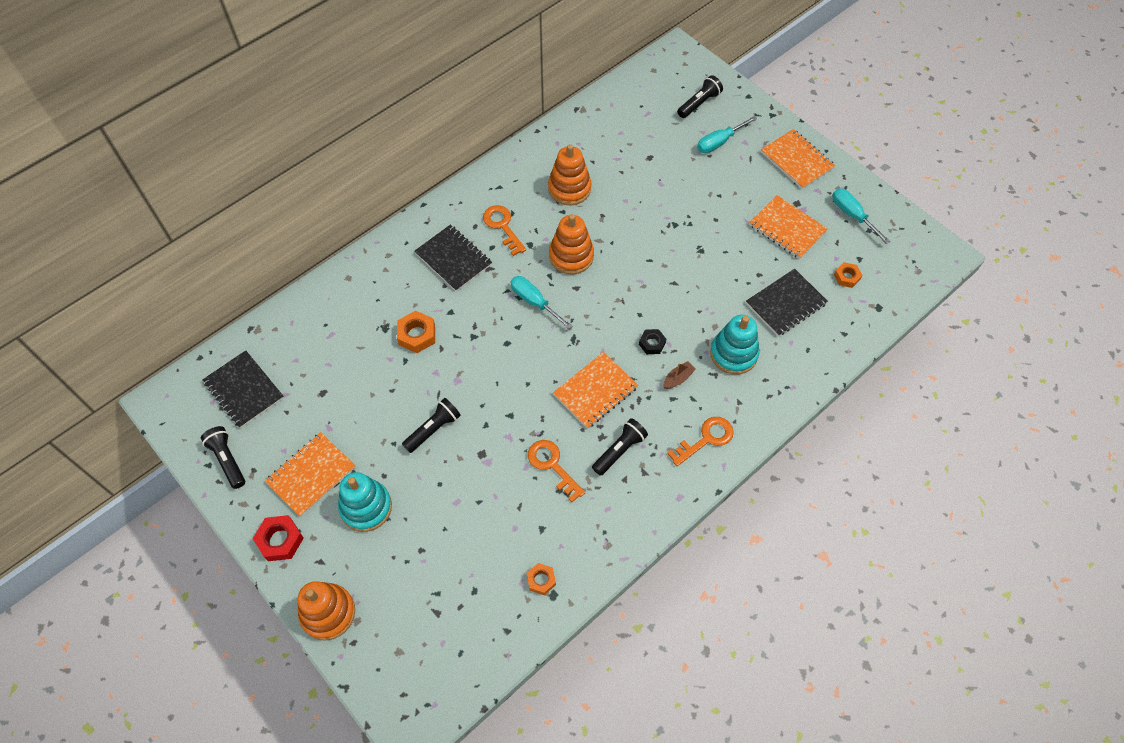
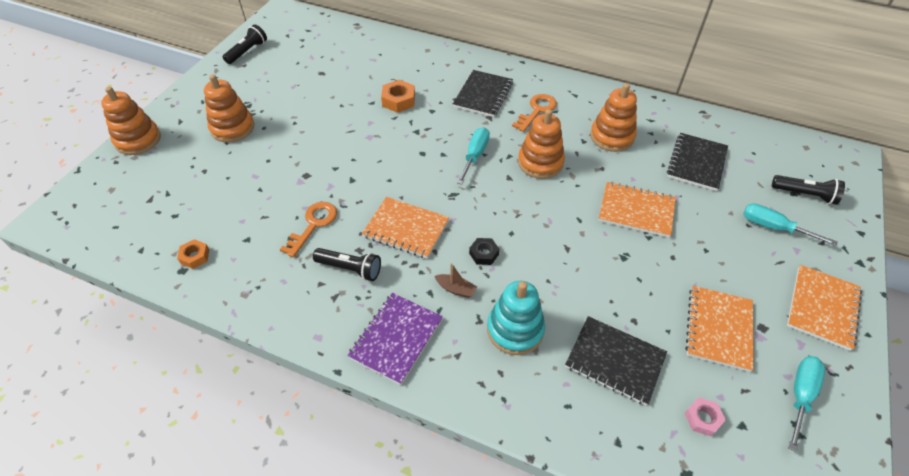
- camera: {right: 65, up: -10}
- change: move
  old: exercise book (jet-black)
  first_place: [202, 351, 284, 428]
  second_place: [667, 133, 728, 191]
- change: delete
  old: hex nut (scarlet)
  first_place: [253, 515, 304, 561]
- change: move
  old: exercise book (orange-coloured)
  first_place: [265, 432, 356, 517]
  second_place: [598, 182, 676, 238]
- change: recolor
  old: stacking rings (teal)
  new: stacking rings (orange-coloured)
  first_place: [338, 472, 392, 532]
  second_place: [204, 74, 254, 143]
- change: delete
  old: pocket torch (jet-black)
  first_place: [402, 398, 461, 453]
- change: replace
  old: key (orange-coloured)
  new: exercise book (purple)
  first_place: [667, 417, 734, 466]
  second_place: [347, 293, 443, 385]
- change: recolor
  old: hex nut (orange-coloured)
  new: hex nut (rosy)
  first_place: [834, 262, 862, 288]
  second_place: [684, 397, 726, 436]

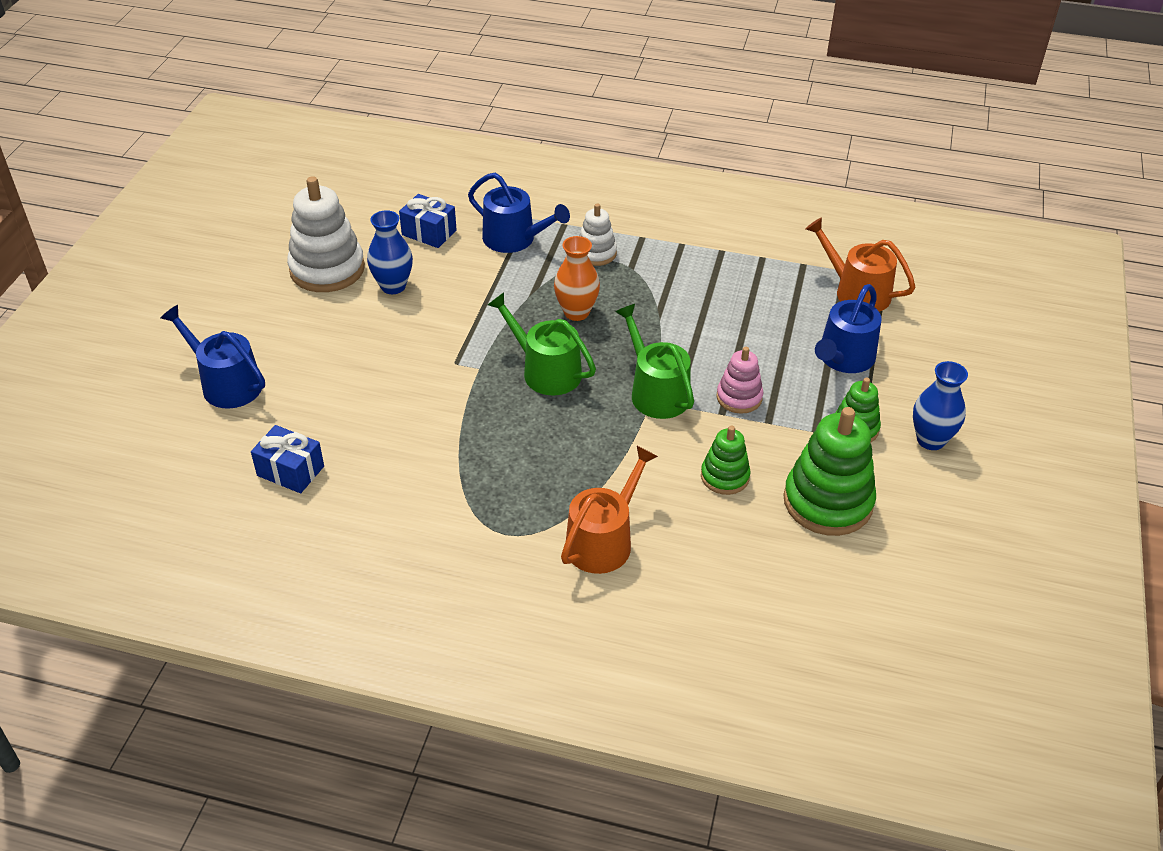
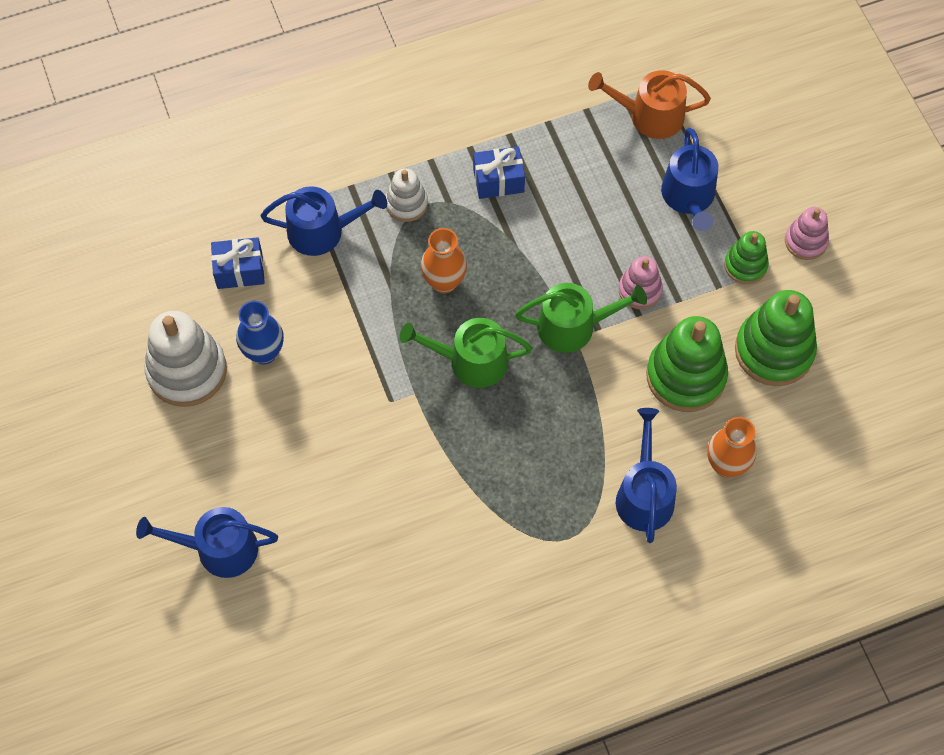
- camera: {right: -35, up: 20}
- change: move
  old: gift (cobalt)
  first_place: [251, 425, 324, 493]
  second_place: [473, 146, 525, 199]
- change: recolor
  old: sprinkling can (orange-coloured)
  new: sprinkling can (cobalt)
  first_place: [561, 446, 658, 574]
  second_place: [616, 408, 677, 543]
- change: rotate
  old: sprinkling can (green)
  first_place: [615, 304, 694, 419]
  second_place: [515, 283, 647, 353]
  degrees: 150
- change: resize
  old: stacking rings (green)
  first_place: [701, 426, 751, 495]
  second_place: [646, 316, 728, 412]
  factor: 1.8
- change: replace
  old: tall vase (cobalt)
  new: stacking rings (rosy)
  first_place: [913, 361, 968, 450]
  second_place: [785, 207, 829, 260]
- change: insert
  new: tall vase (orange-coloured)
  second_place: [708, 417, 756, 478]

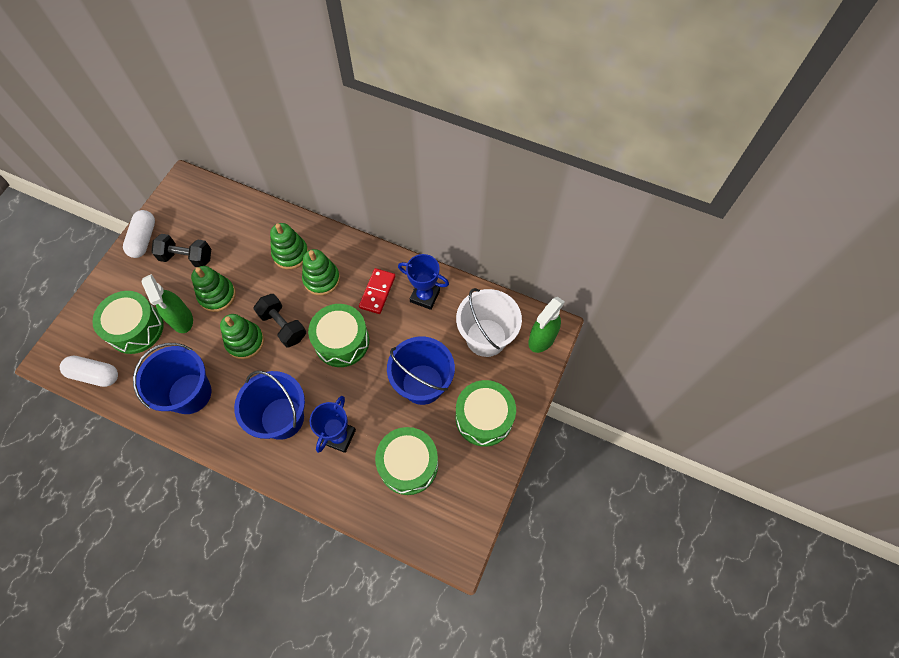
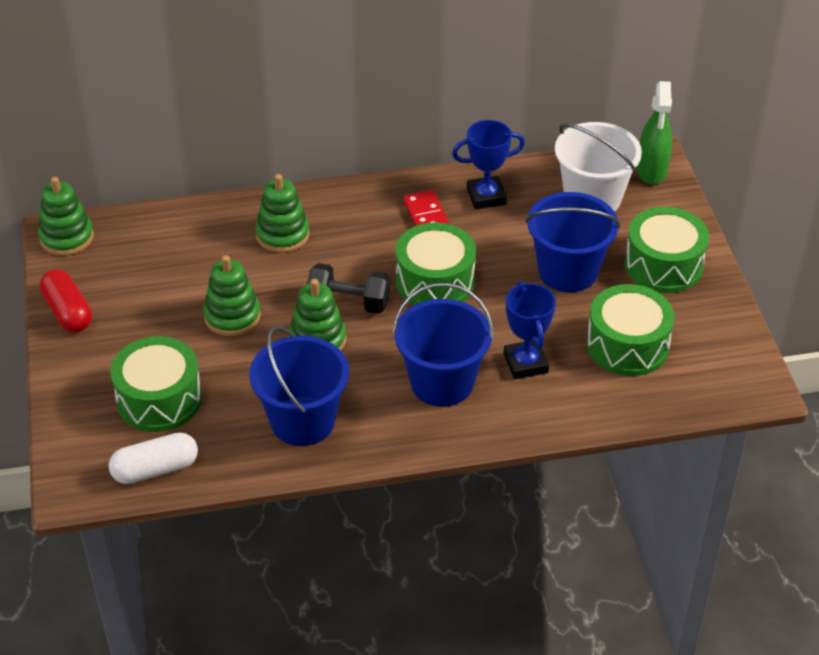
- camera: {right: -35, up: -20}
- change: recolor
  old: pill shape (snow-white)
  new: pill shape (scarlet)
  first_place: [123, 210, 155, 258]
  second_place: [40, 269, 92, 332]
- change: delete
  old: spray bottle (green)
  first_place: [141, 274, 193, 333]
- change: delete
  old: dumbbell (jet-black)
  first_place: [151, 234, 211, 267]
- change: move
  old: stacking rings (green)
  first_place: [302, 249, 340, 295]
  second_place: [38, 177, 94, 256]

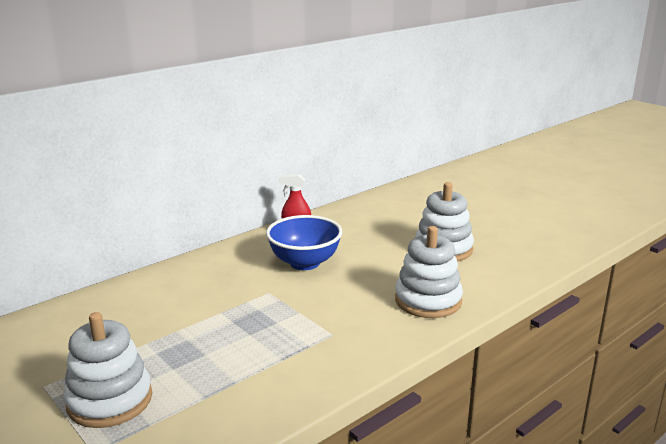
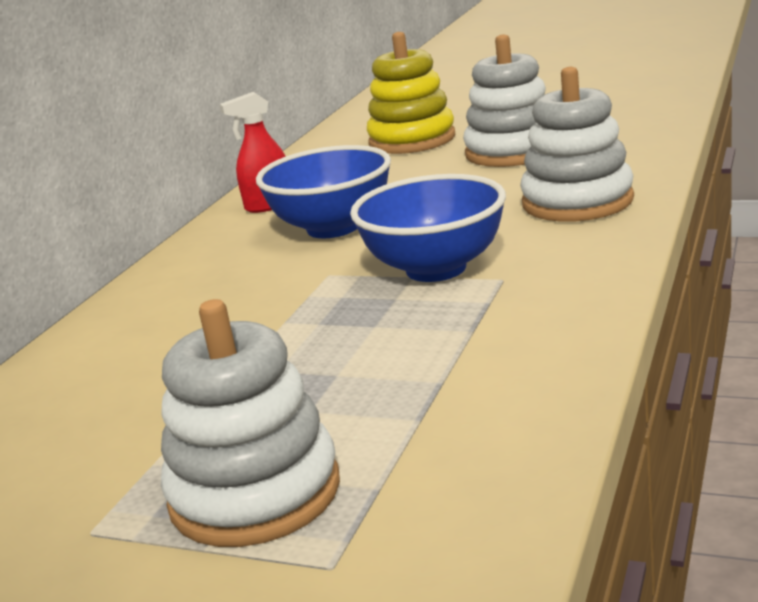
- camera: {right: -25, up: 0}
- change: insert
  new: bowl (cobalt)
  second_place: [350, 174, 506, 282]
- change: insert
  new: stacking rings (golden)
  second_place: [367, 32, 455, 154]

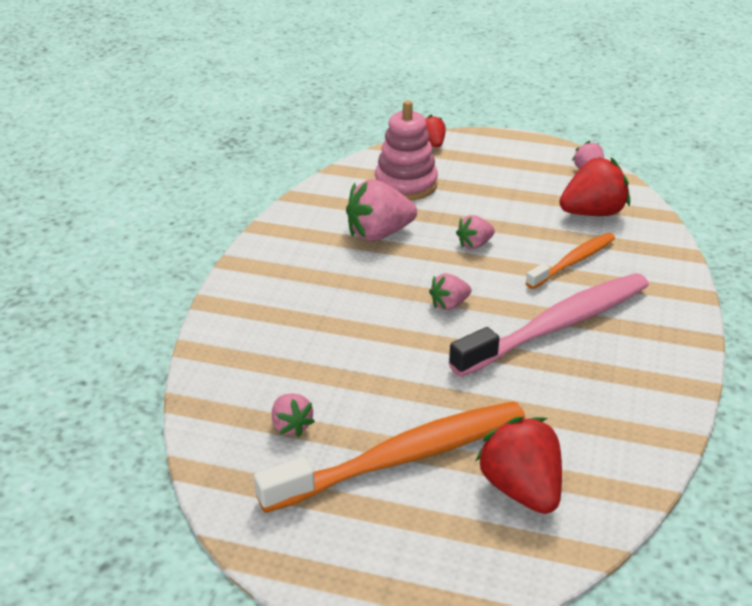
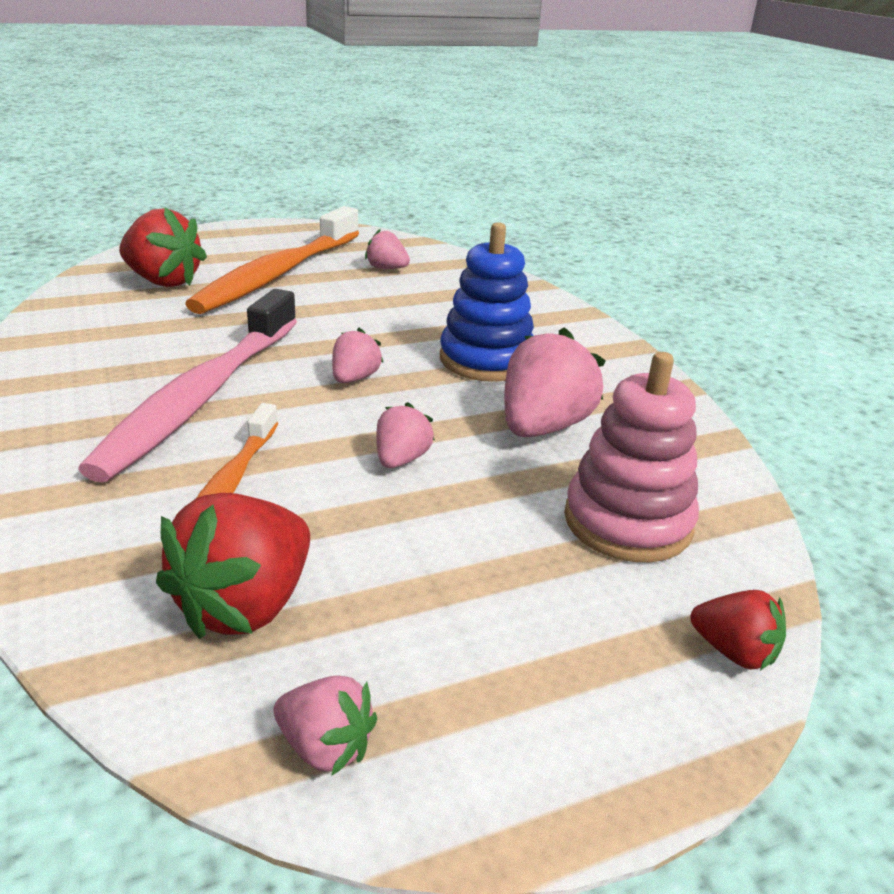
- camera: {right: 140, up: -5}
- change: insert
  new: stacking rings (cobalt)
  second_place: [440, 222, 534, 382]

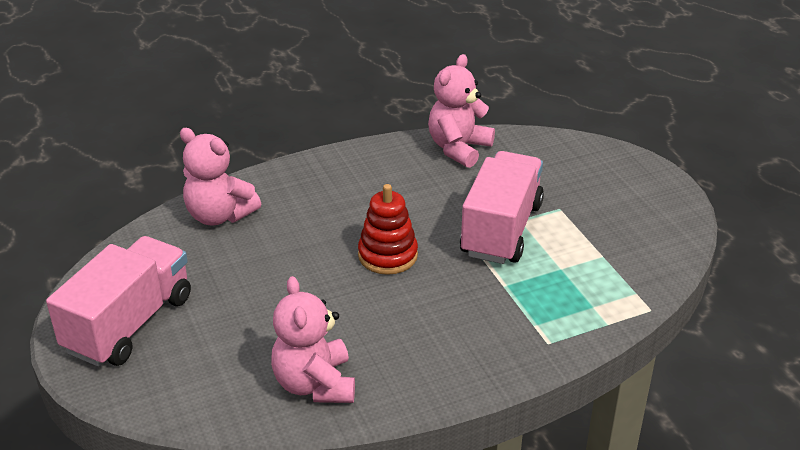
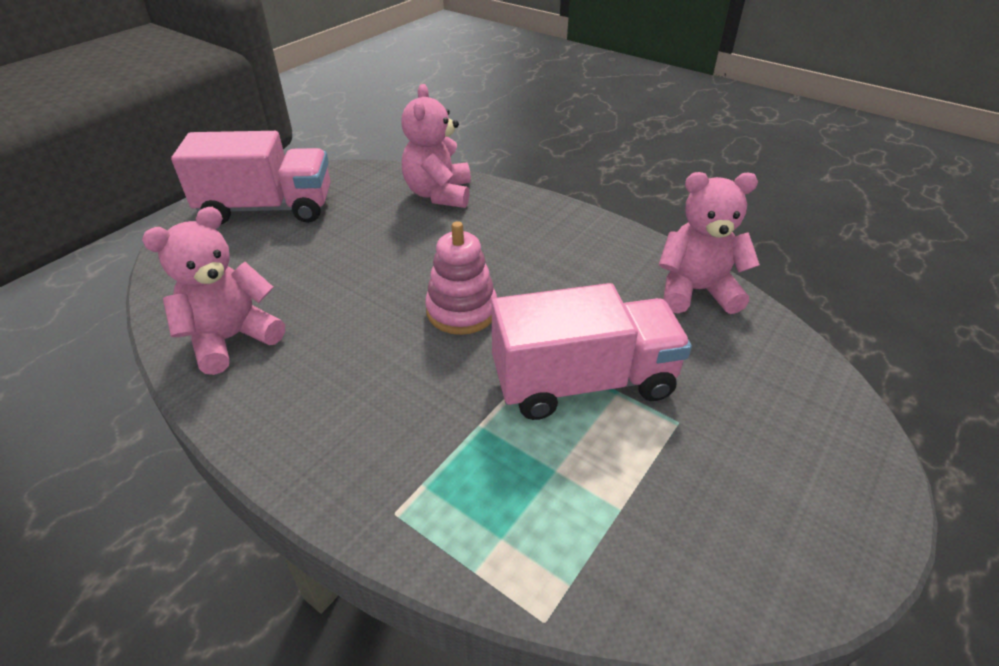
- camera: {right: 60, up: 5}
- change: recolor
  old: stacking rings (scarlet)
  new: stacking rings (rosy)
  first_place: [358, 184, 418, 275]
  second_place: [425, 221, 497, 335]

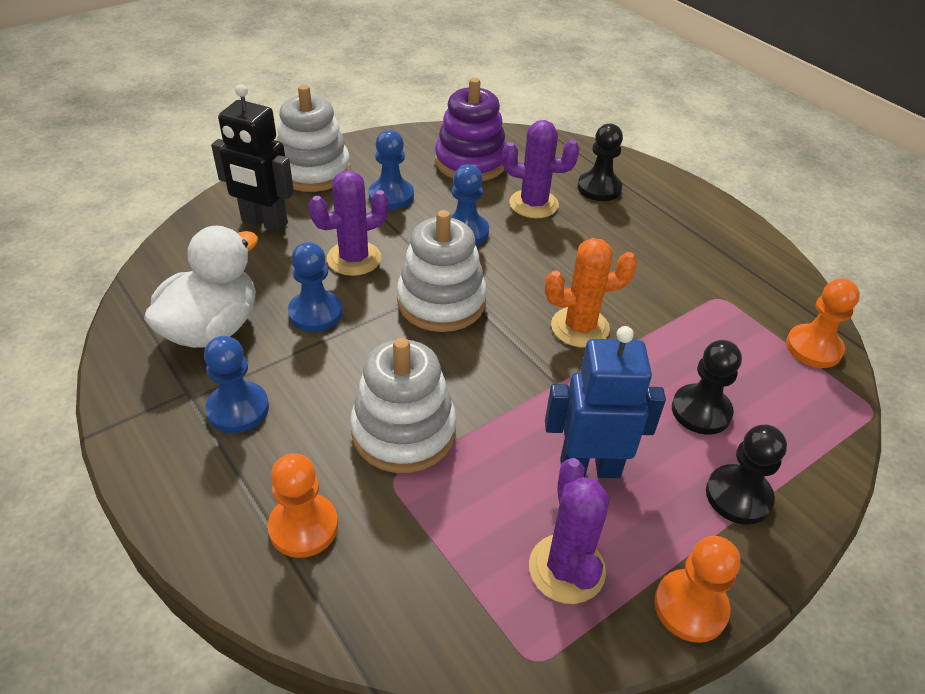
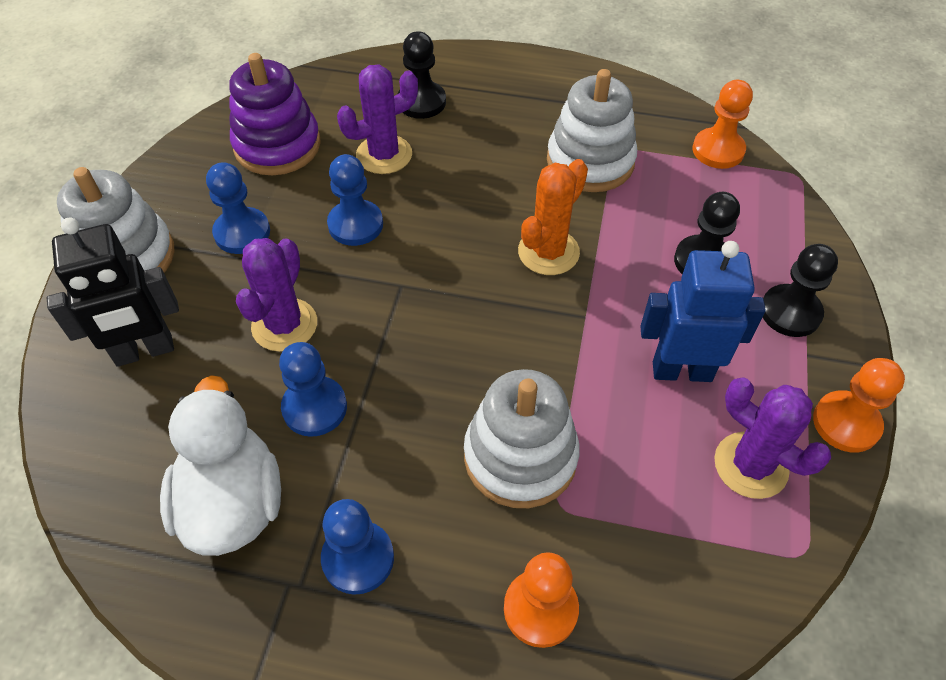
- camera: {right: -40, up: 10}
- change: move
  old: stacking rings (snow-white)
  first_place: [397, 210, 487, 332]
  second_place: [547, 69, 637, 192]
- change: rotate
  old: toy robot (cobalt)
  first_place: [545, 326, 666, 478]
  second_place: [640, 241, 766, 382]
  degrees: 45

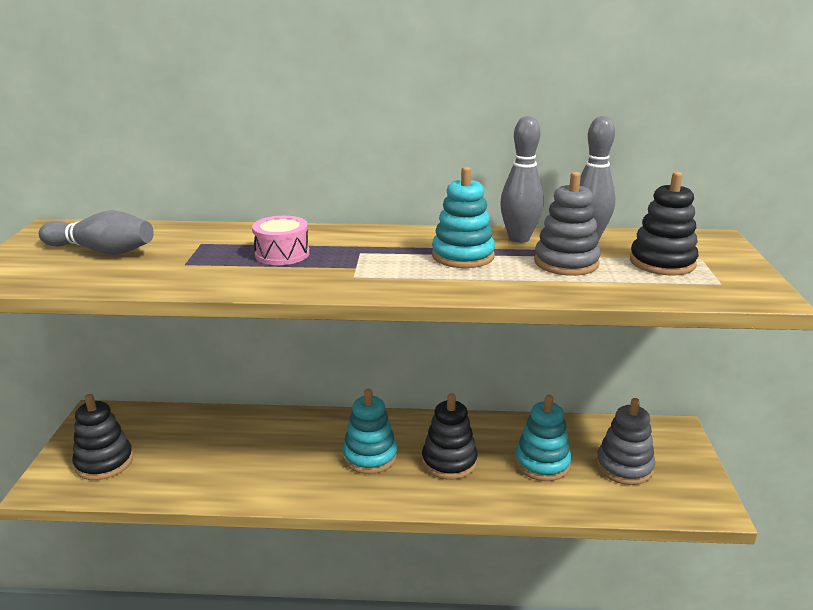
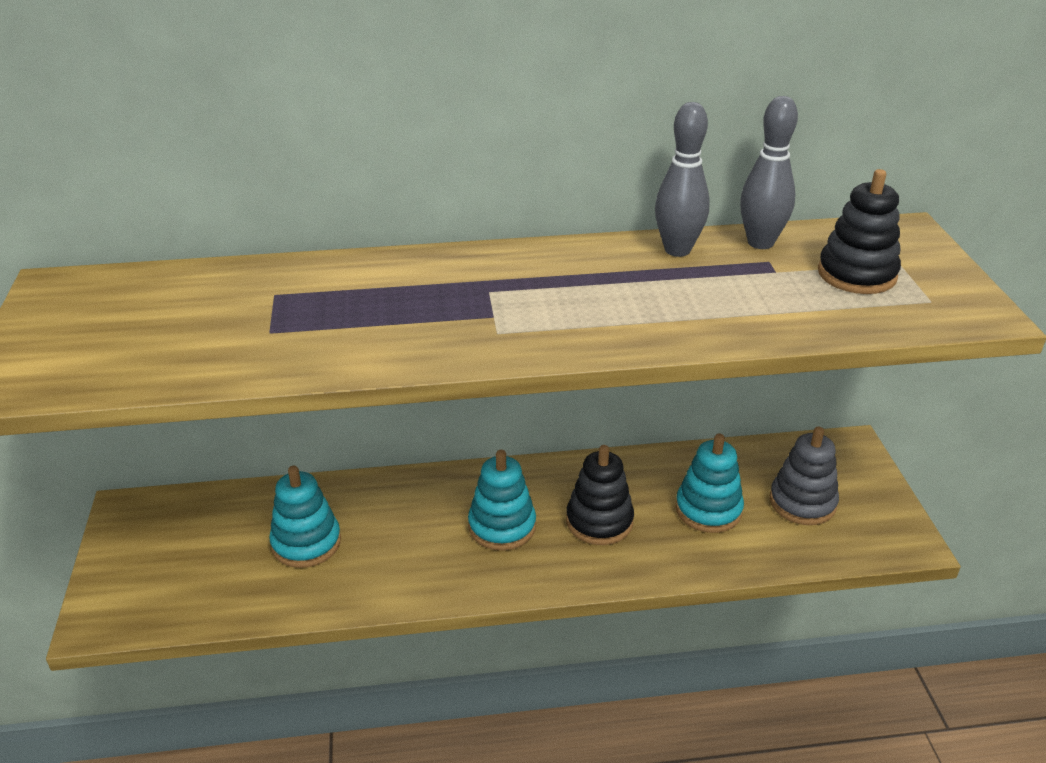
- camera: {right: -10, up: 10}
- change: delete
  old: bowling pin (grey)
  first_place: [39, 210, 154, 255]
- change: delete
  old: stacking rings (jet-black)
  first_place: [72, 394, 133, 480]
- change: delete
  old: toy drum (rosy)
  first_place: [252, 216, 309, 265]
- change: move
  old: stacking rings (teal)
  first_place: [432, 167, 495, 268]
  second_place: [269, 466, 341, 568]
- change: delete
  old: stacking rings (grey)
  first_place: [534, 172, 601, 276]

